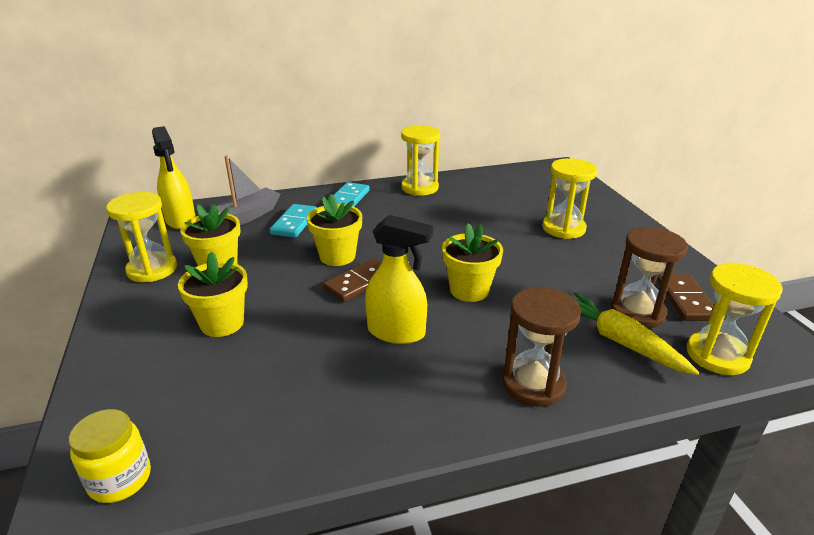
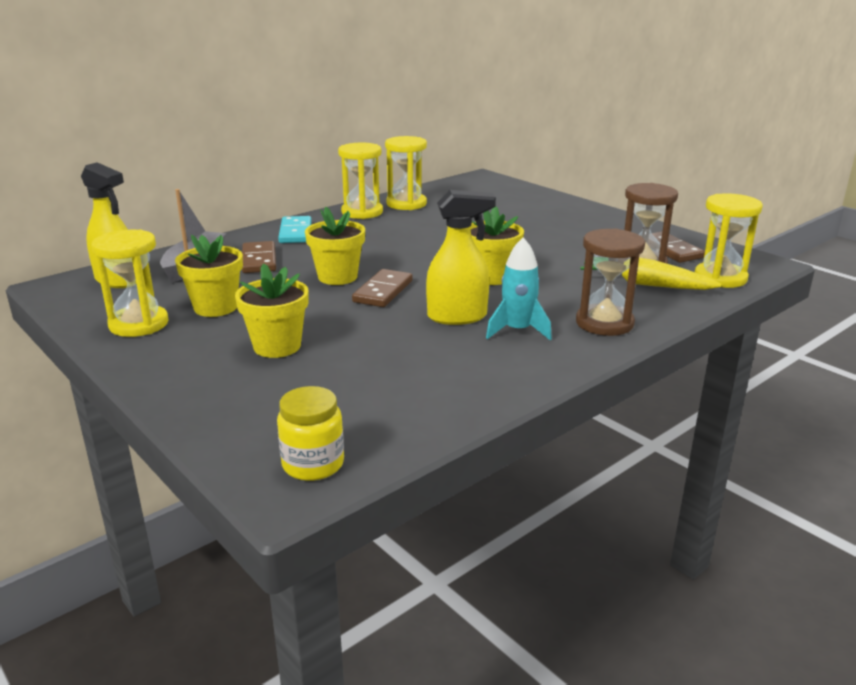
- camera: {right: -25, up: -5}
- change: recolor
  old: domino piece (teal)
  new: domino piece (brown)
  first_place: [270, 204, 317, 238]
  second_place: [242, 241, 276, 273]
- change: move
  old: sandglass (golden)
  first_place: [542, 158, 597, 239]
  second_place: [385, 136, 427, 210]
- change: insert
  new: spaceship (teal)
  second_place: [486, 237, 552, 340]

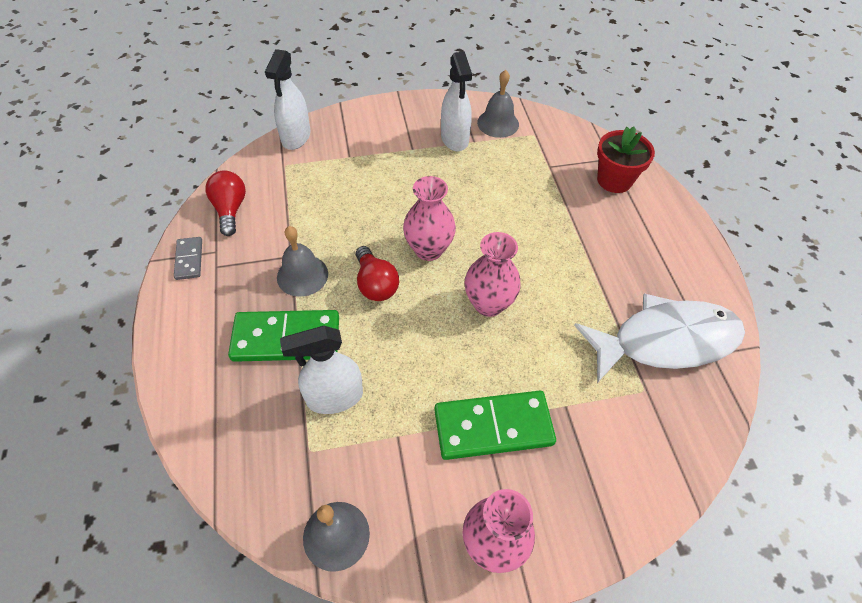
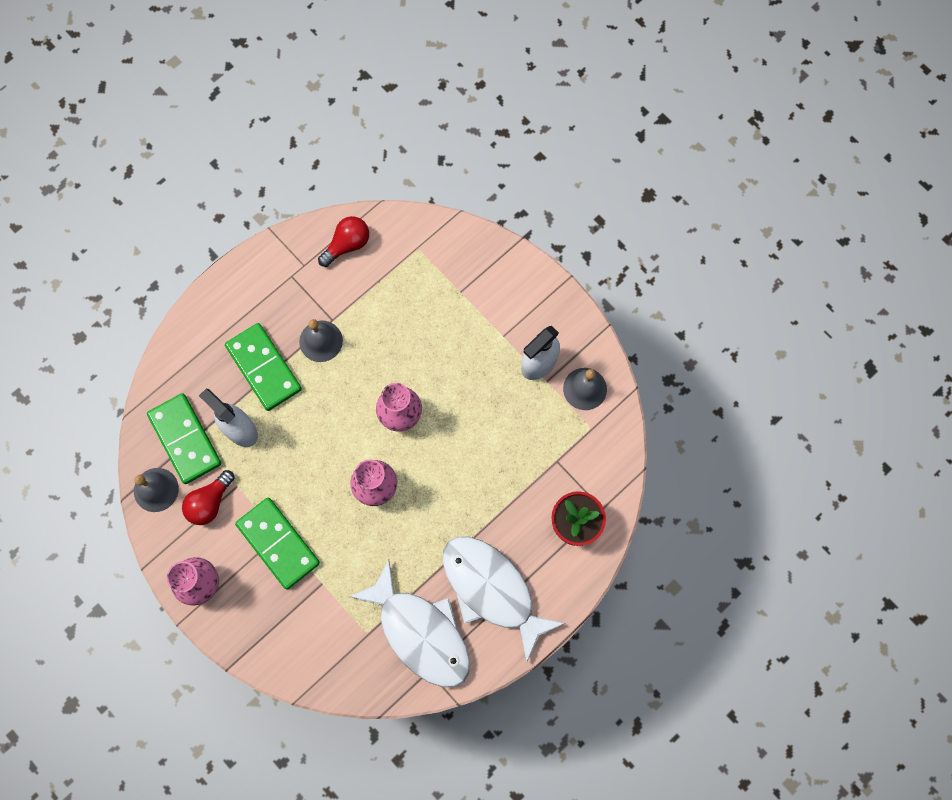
- camera: {right: 60, up: 20}
- change: delete
  old: domino piece (grey)
  first_place: [174, 237, 202, 280]
- change: delete
  old: spray bottle (snow-white)
  first_place: [265, 49, 311, 150]
- change: move
  old: light bulb (scarlet)
  first_place: [356, 246, 399, 301]
  second_place: [182, 470, 235, 525]
- change: insert
  new: domino piece (green)
  second_place: [147, 393, 221, 484]
- change: insert
  new: toy fish (snow-white)
  second_place: [443, 537, 566, 663]

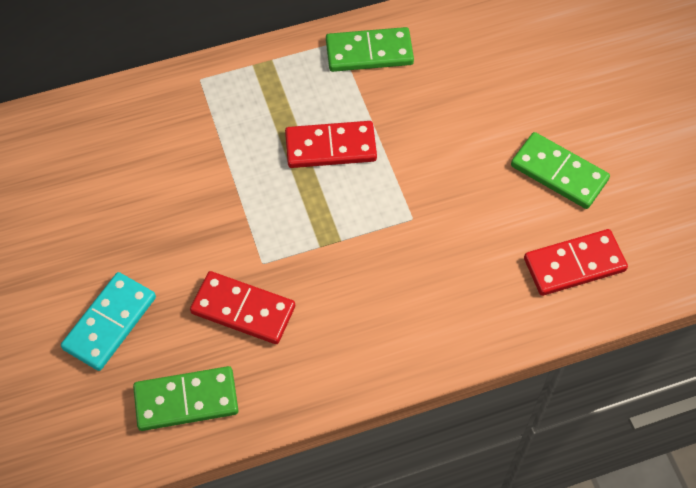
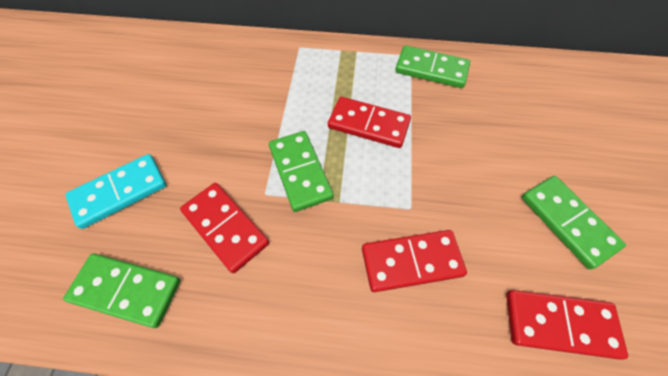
- camera: {right: 25, up: 0}
- change: insert
  new: domino piece (green)
  second_place: [269, 131, 333, 212]
- change: insert
  new: domino piece (scarlet)
  second_place: [362, 230, 467, 292]

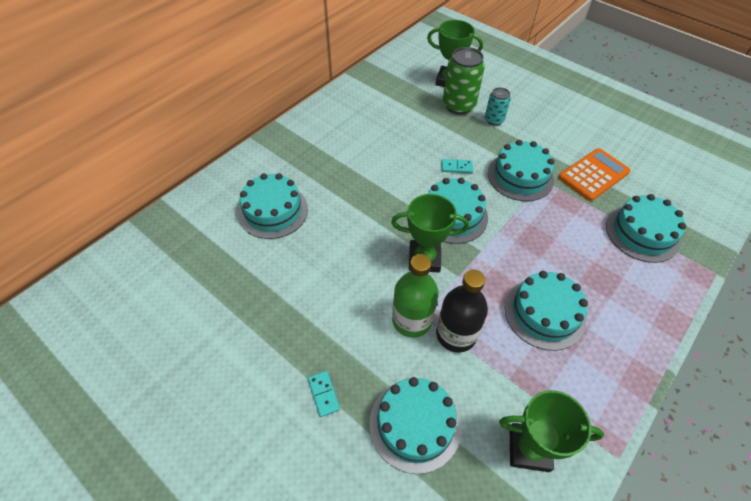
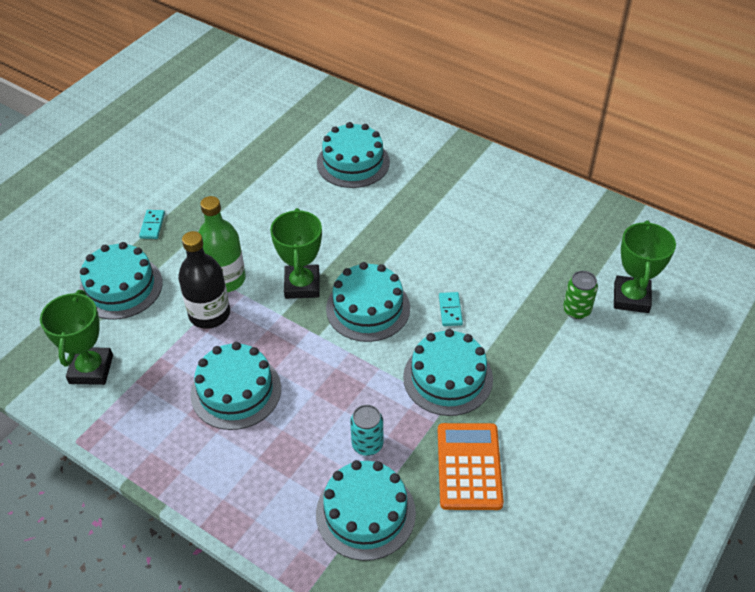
- camera: {right: 85, up: -5}
- change: rotate
  old: domino piece (teal)
  first_place: [308, 371, 340, 417]
  second_place: [139, 210, 165, 239]
  degrees: -60
- change: resize
  old: tin (green)
  first_place: [443, 47, 485, 115]
  second_place: [563, 271, 598, 319]
  factor: 0.58
- change: move
  old: tin (teal)
  first_place: [485, 87, 511, 126]
  second_place: [350, 405, 383, 456]
- change: rotate
  old: calculator (orange-coloured)
  first_place: [558, 148, 631, 201]
  second_place: [438, 423, 504, 510]
  degrees: -135

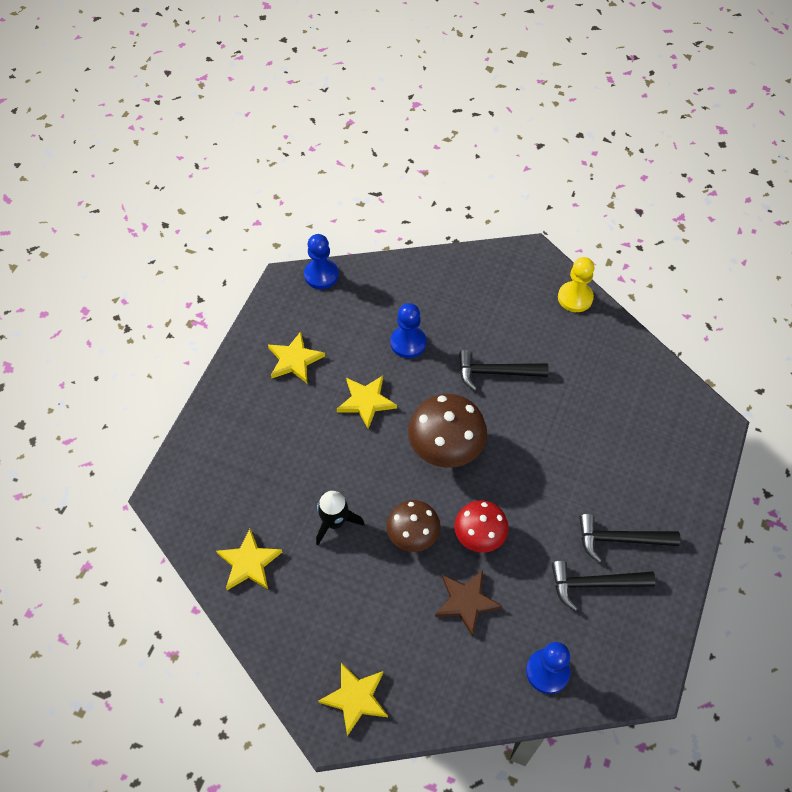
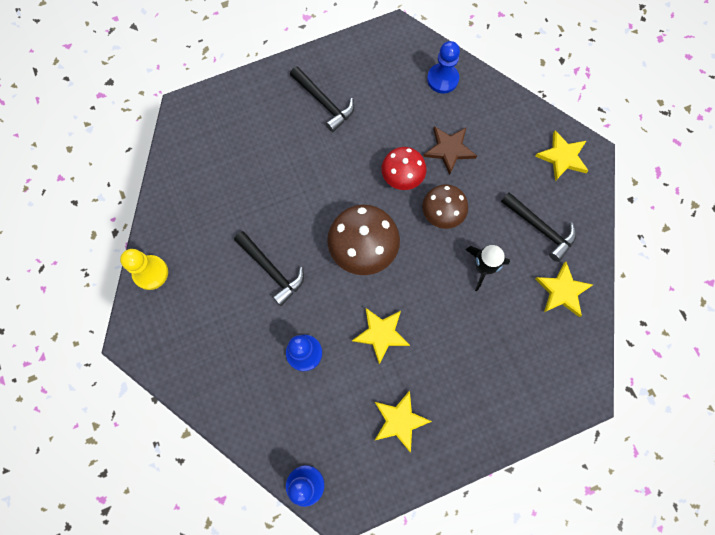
- camera: {right: -135, up: 15}
- change: move
  old: claw hammer (jet-black)
  first_place: [552, 561, 656, 611]
  second_place: [501, 192, 576, 262]

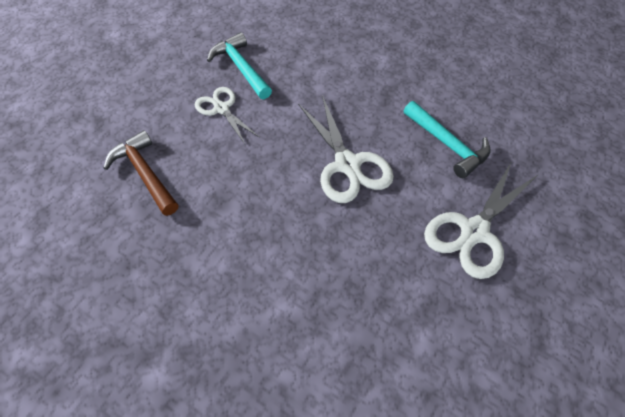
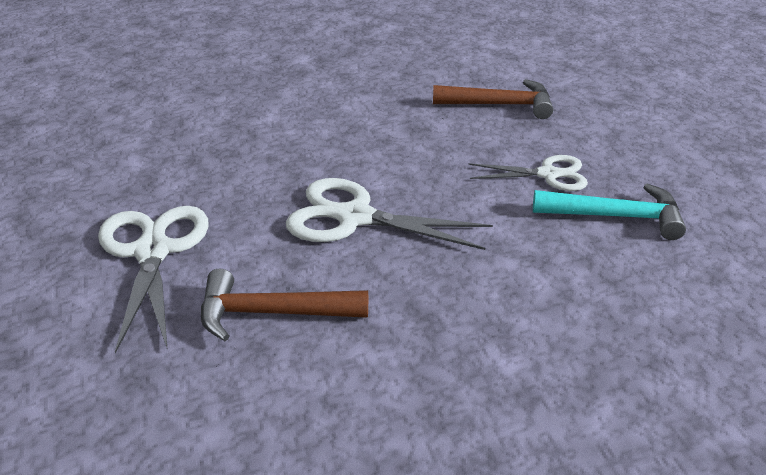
- camera: {right: 130, up: -20}
- change: recolor
  old: claw hammer (teal)
  new: claw hammer (brown)
  first_place: [404, 101, 490, 178]
  second_place: [201, 269, 368, 341]

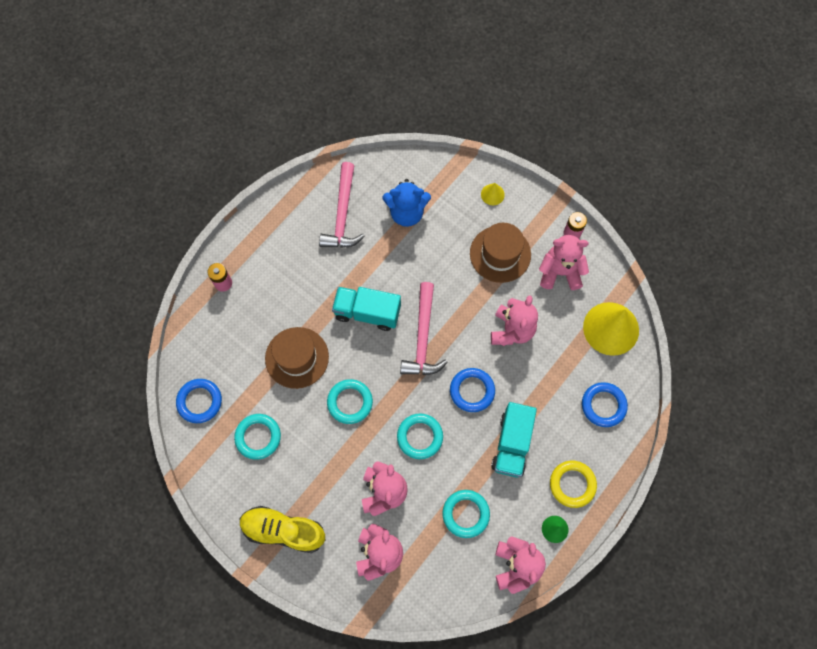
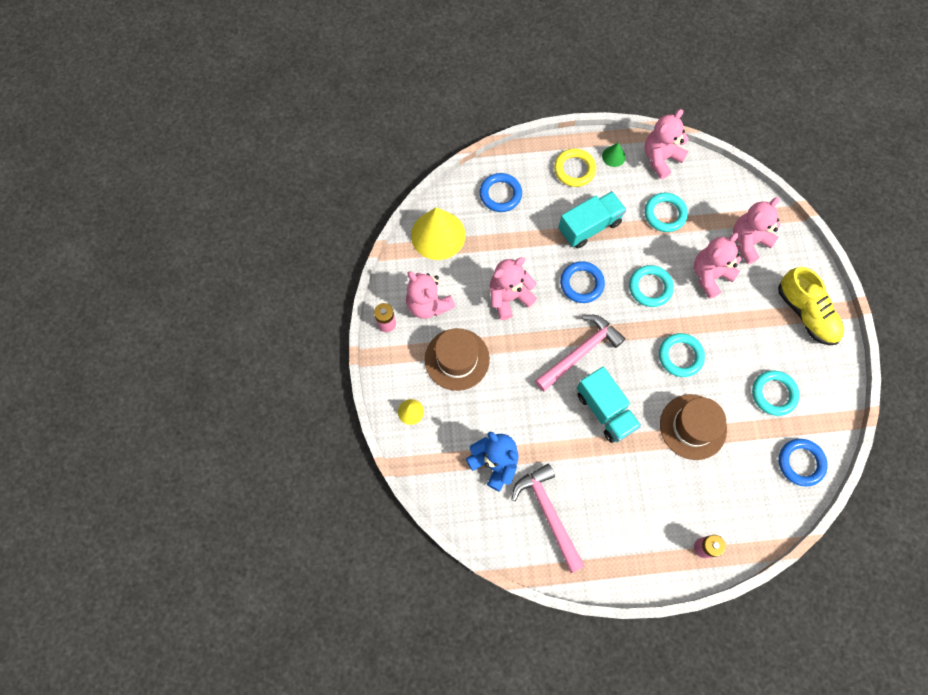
- camera: {right: -135, up: 0}
- change: rotate
  old: claw hammer (rosy)
  first_place: [319, 162, 365, 248]
  second_place: [511, 464, 585, 573]
  degrees: -75

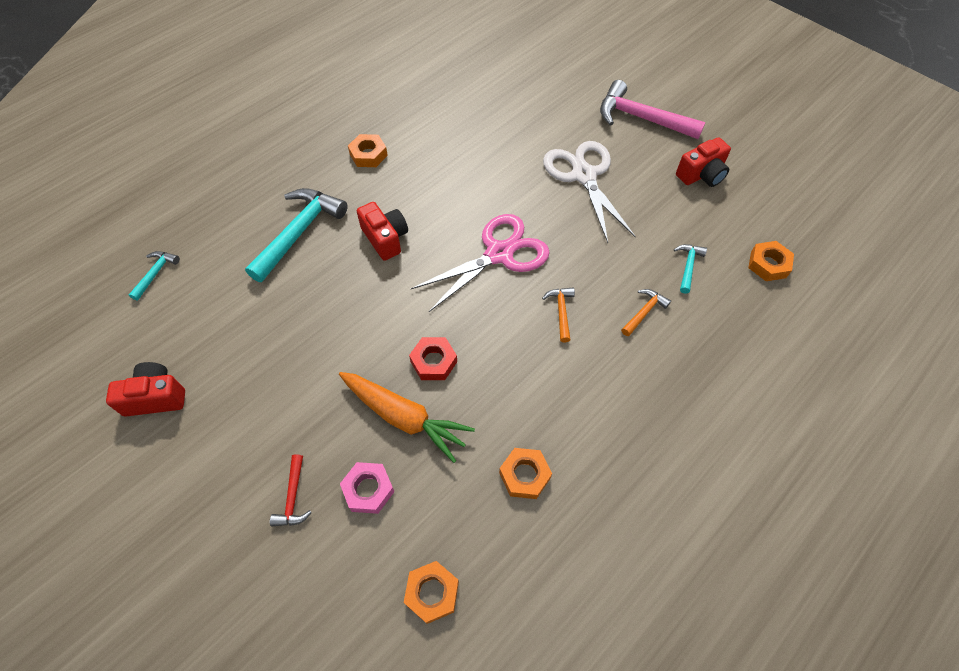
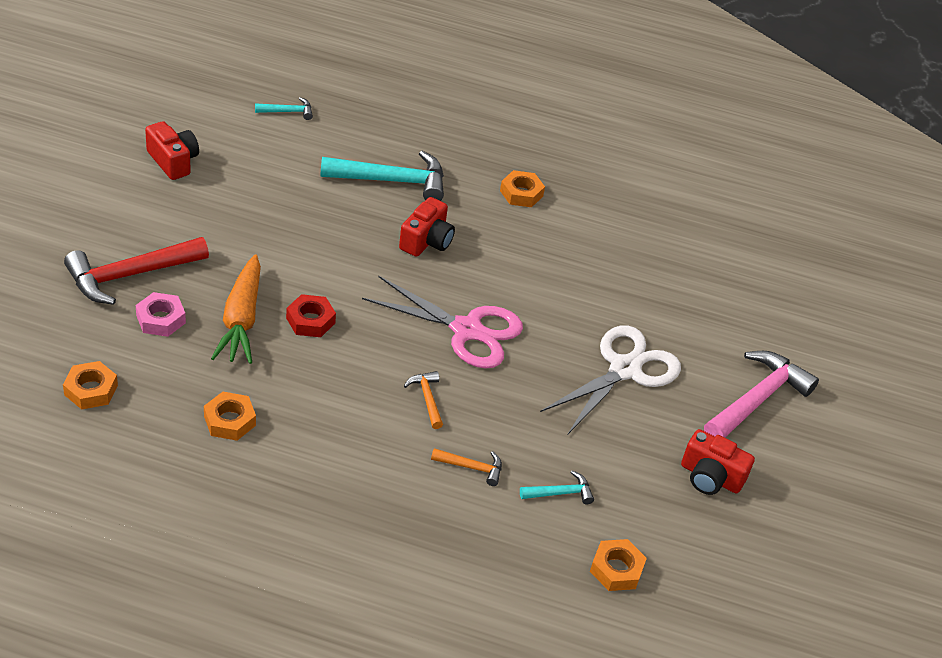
- camera: {right: 55, up: -15}
- change: resize
  old: claw hammer (scarlet)
  first_place: [270, 454, 312, 526]
  second_place: [64, 237, 209, 305]
  factor: 2.09
- change: rotate
  old: claw hammer (orange-coloured)
  first_place: [542, 287, 575, 342]
  second_place: [404, 371, 443, 429]
  degrees: -75
- change: rotate
  old: claw hammer (rosy)
  first_place: [600, 80, 706, 139]
  second_place: [704, 351, 819, 437]
  degrees: 45

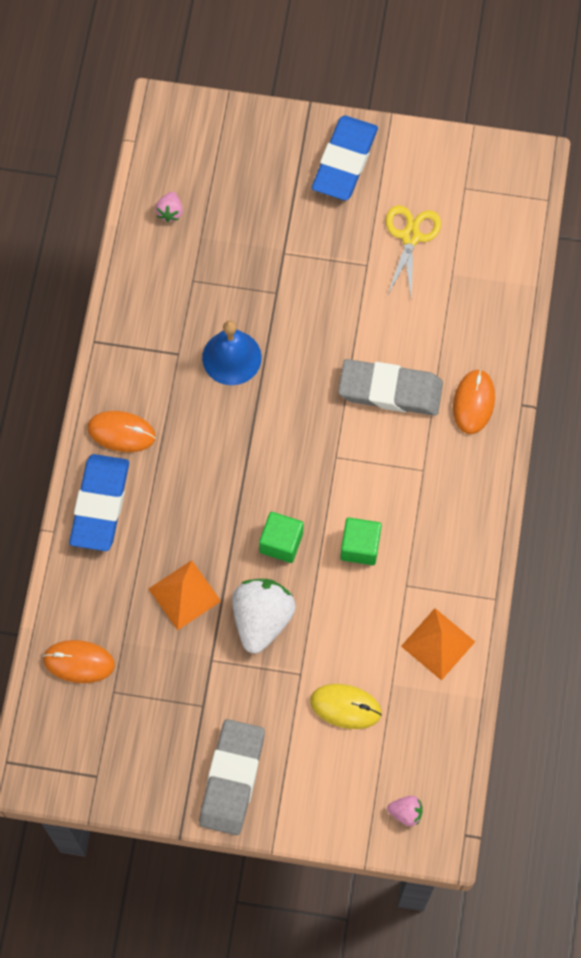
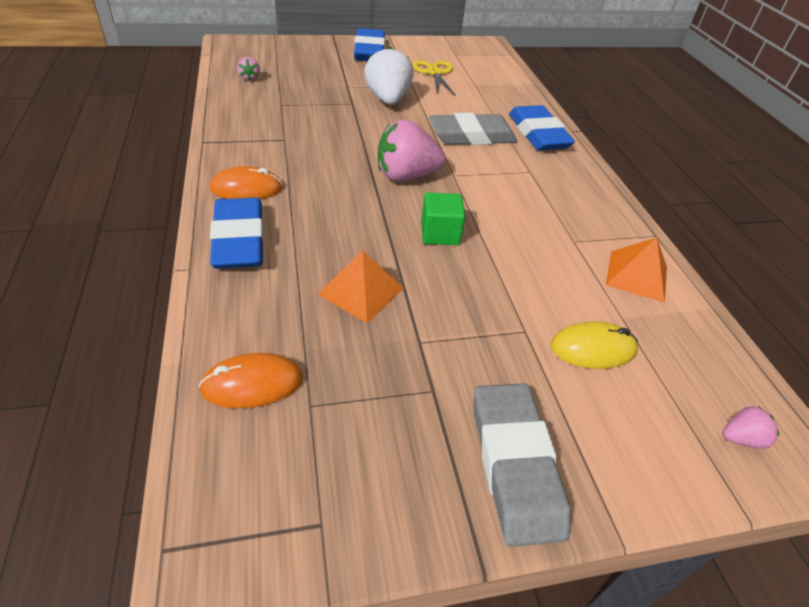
- camera: {right: -25, up: -25}
- change: delete
  old: hand bell (cobalt)
  first_place: [202, 320, 262, 385]
- change: move
  old: toy strawberry (snow-white)
  first_place: [232, 579, 296, 653]
  second_place: [364, 47, 413, 105]
- change: delete
  old: cube (green)
  first_place: [340, 518, 382, 565]
- change: replace
  old: computer mouse (orange-coloured)
  new: gum eraser (cobalt)
  first_place: [453, 369, 495, 434]
  second_place: [509, 105, 575, 151]
- change: insert
  new: toy strawberry (rosy)
  second_place: [378, 120, 446, 182]

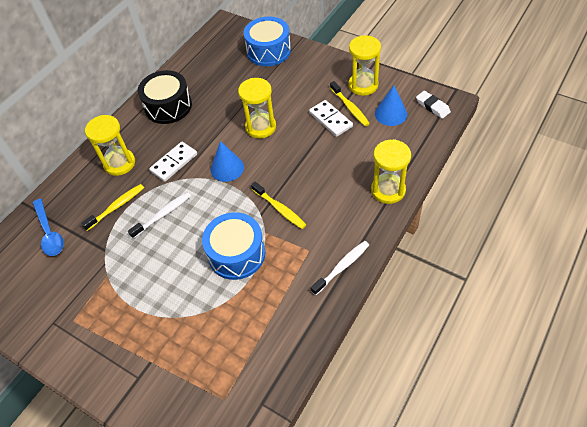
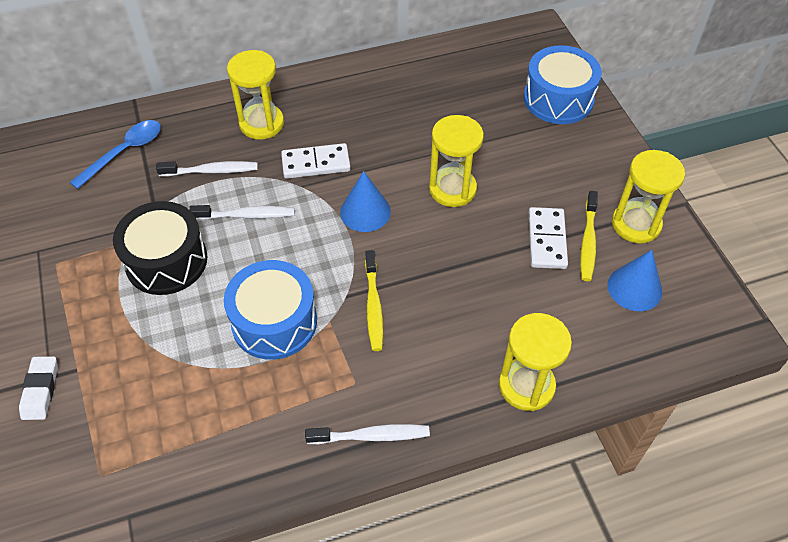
- camera: {right: 35, up: 0}
- change: rotate
  old: spoon (cobalt)
  first_place: [33, 199, 64, 256]
  second_place: [70, 120, 161, 189]
  degrees: -150
- change: recolor
  old: tooth brush (golden)
  new: tooth brush (snow-white)
  first_place: [81, 184, 144, 231]
  second_place: [156, 161, 258, 177]
- change: move
  old: toy drum (jet-black)
  first_place: [138, 70, 192, 124]
  second_place: [113, 201, 207, 295]
- change: move
  old: gum eraser (snow-white)
  first_place: [416, 91, 451, 119]
  second_place: [19, 356, 58, 420]

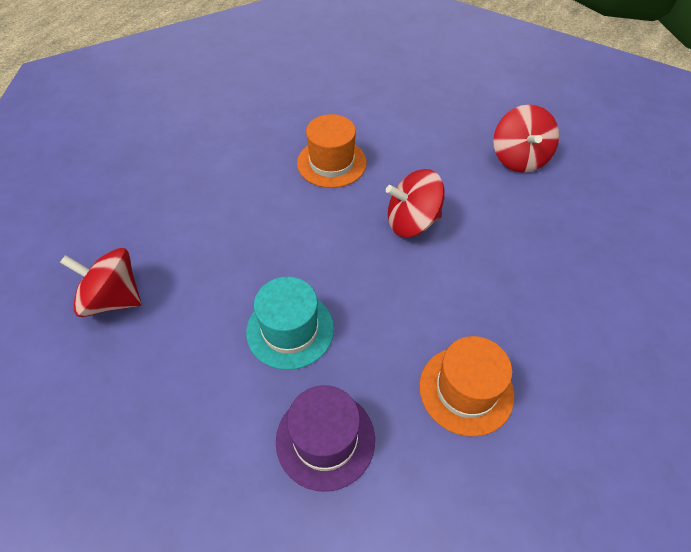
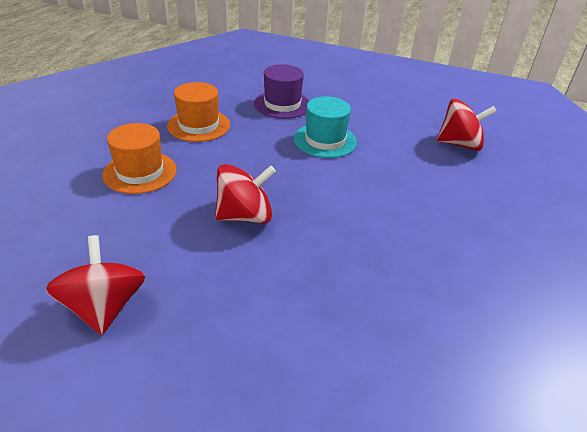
- camera: {right: 165, up: -15}
- change: move
  old: tall hat (orange-coloured)
  first_place: [297, 114, 367, 188]
  second_place: [102, 123, 177, 194]

